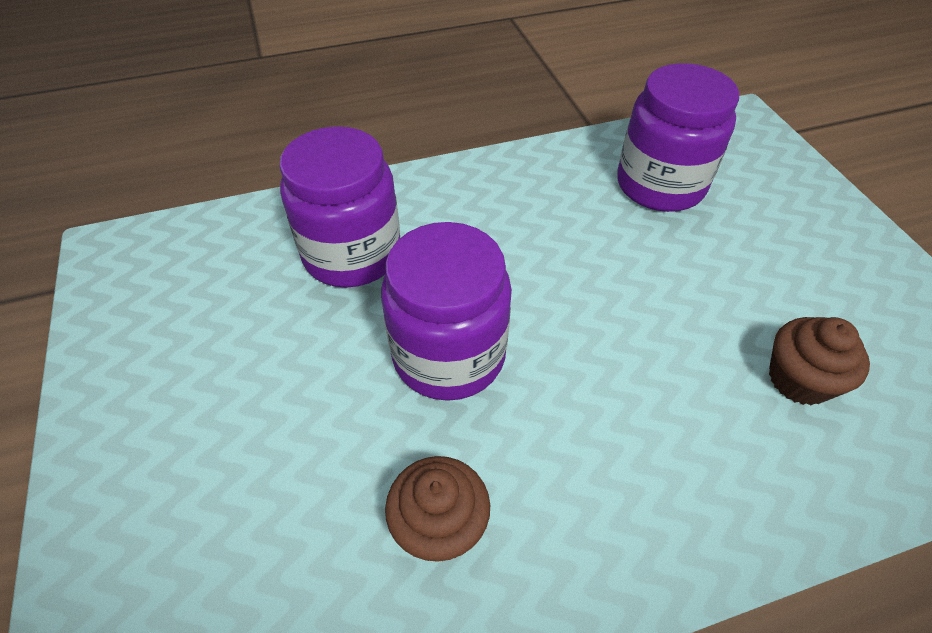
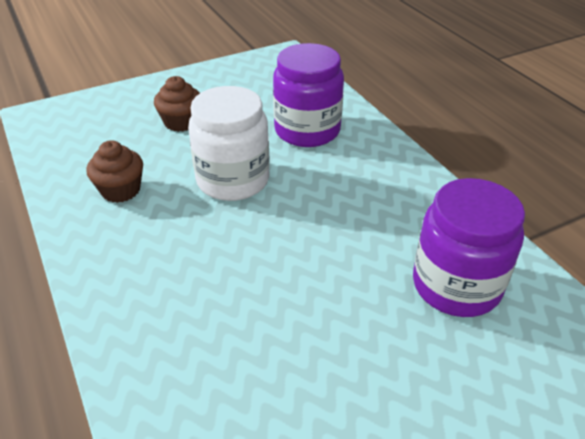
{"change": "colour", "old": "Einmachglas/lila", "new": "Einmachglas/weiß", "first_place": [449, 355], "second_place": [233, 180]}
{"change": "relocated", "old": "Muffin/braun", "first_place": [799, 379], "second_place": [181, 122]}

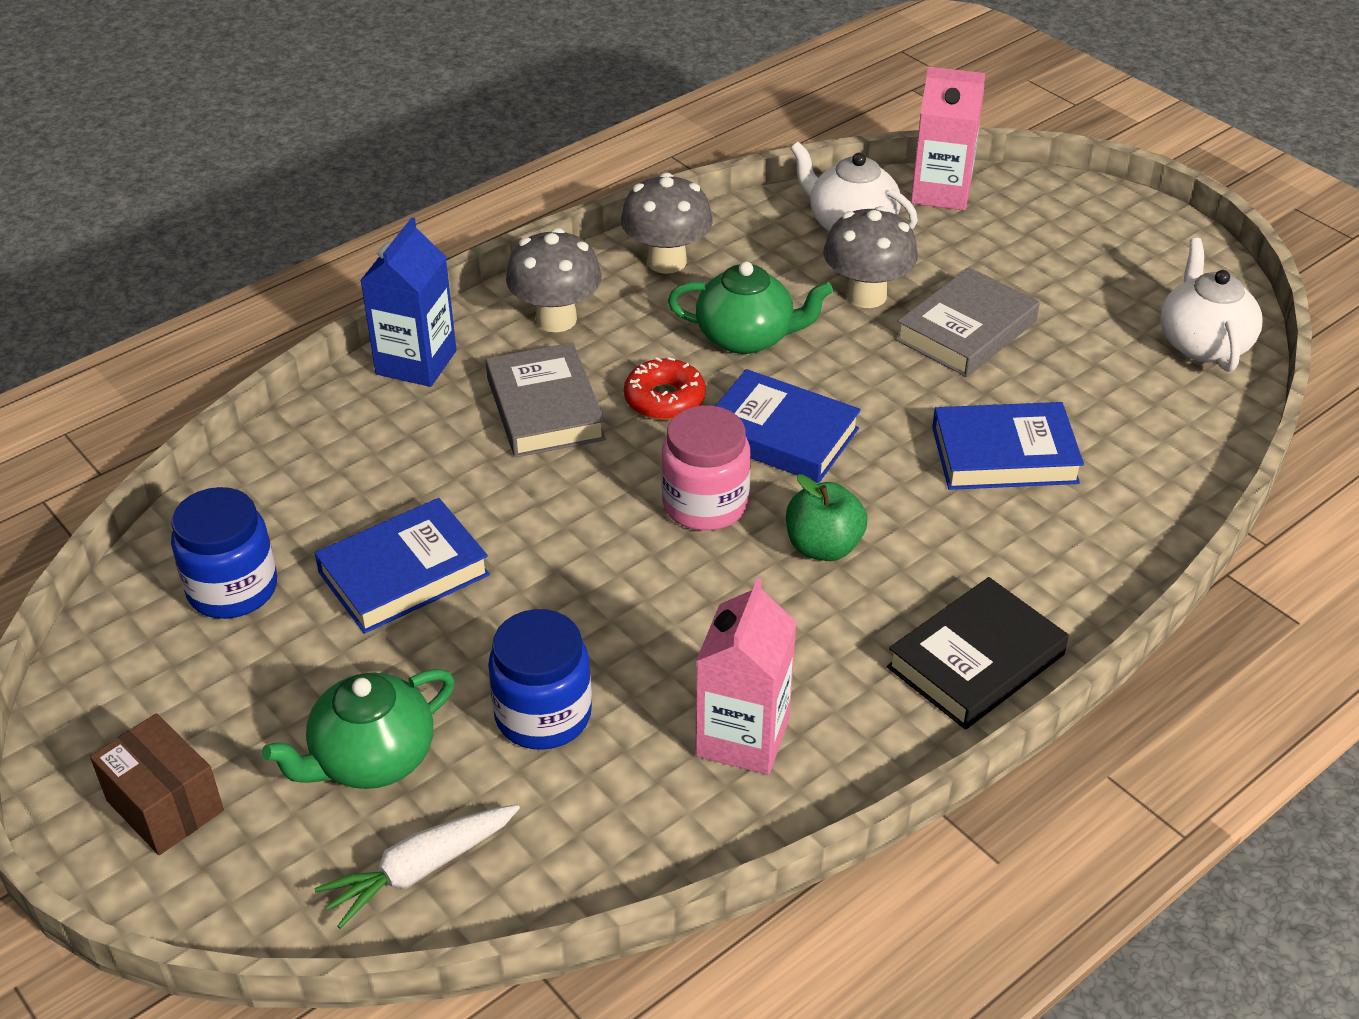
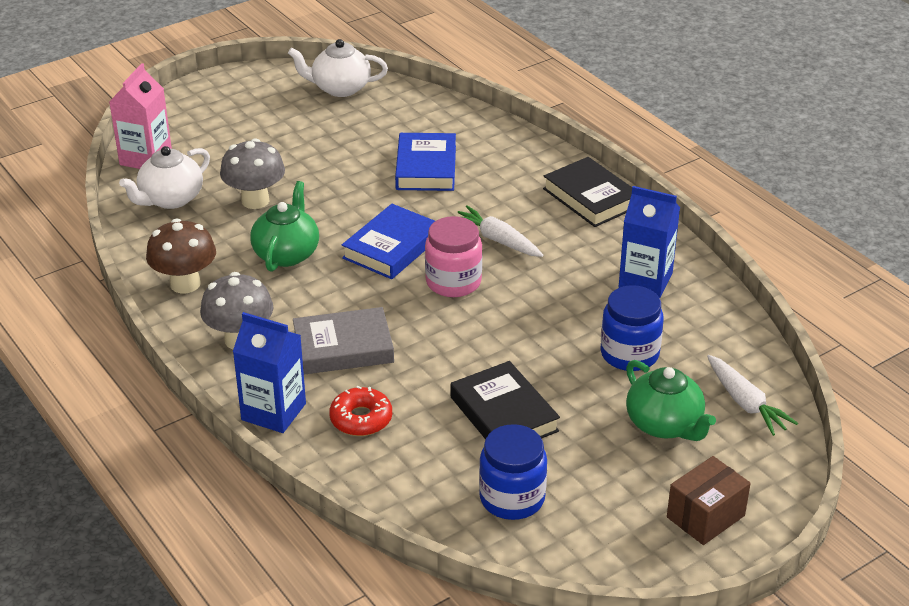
{"change": "colour", "old": "Pilz/grau", "new": "Pilz/braun", "first_place": [666, 261], "second_place": [185, 284]}
{"change": "missing", "old": "Buch/grau", "first_place": [966, 330]}
{"change": "relocated", "old": "Donut/rot", "first_place": [664, 399], "second_place": [361, 419]}
{"change": "exchanged", "old": "Apfel/grün", "new": "Karotte/weiß", "first_place": [823, 547], "second_place": [497, 240]}
{"change": "colour", "old": "Buch/blau", "new": "Buch/schwarz", "first_place": [404, 573], "second_place": [504, 414]}
{"change": "colour", "old": "Getränkekarton/rosa", "new": "Getränkekarton/blau", "first_place": [742, 737], "second_place": [645, 280]}

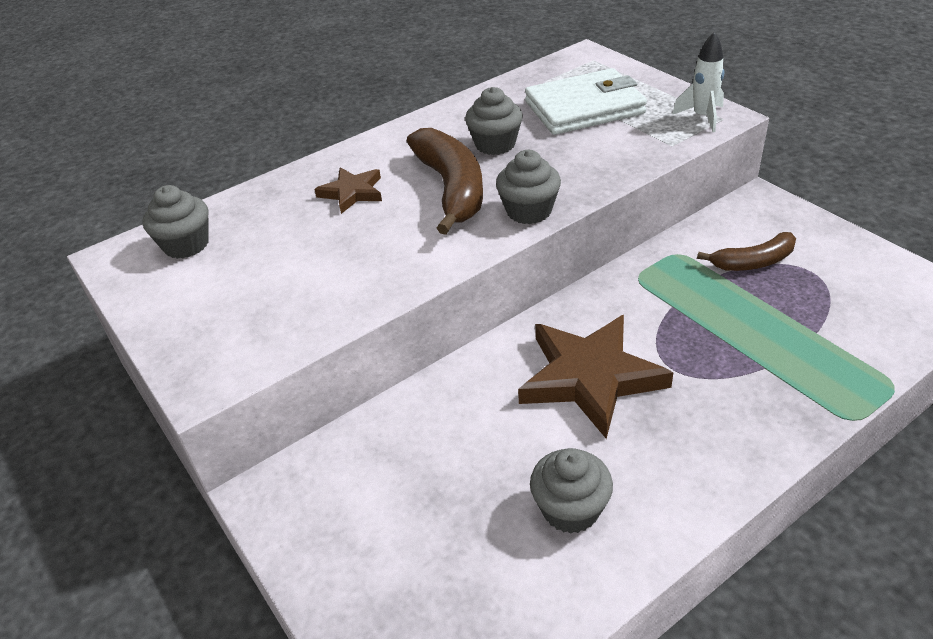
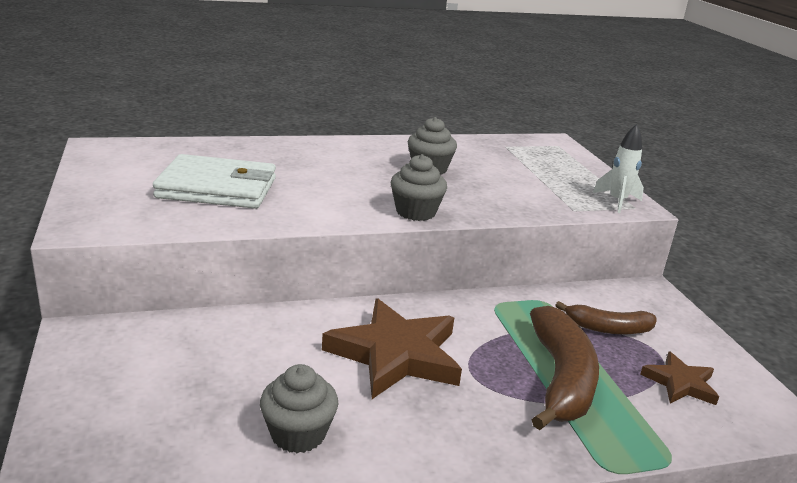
{"change": "relocated", "old": "Geldbörse/weiß", "first_place": [584, 108], "second_place": [217, 188]}
{"change": "relocated", "old": "Banane/braun", "first_place": [451, 188], "second_place": [560, 379]}
{"change": "relocated", "old": "Stern/braun", "first_place": [352, 193], "second_place": [680, 383]}
{"change": "missing", "old": "Muffin/grau", "first_place": [186, 245]}

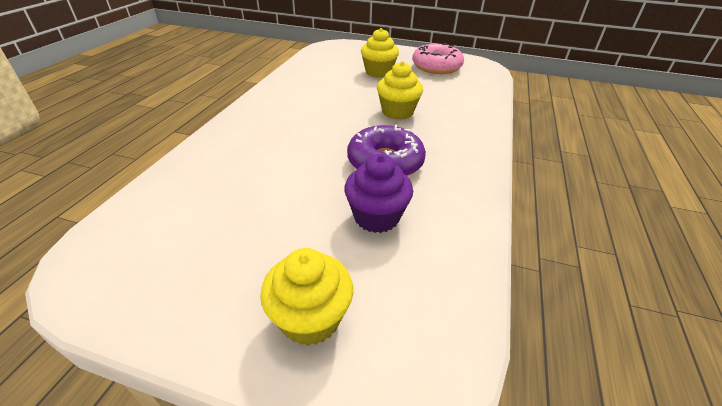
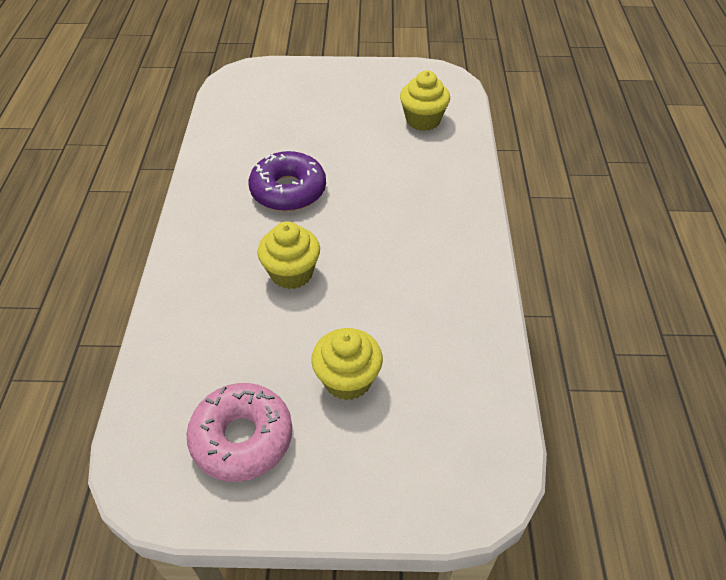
{"change": "missing", "old": "Muffin/lila", "first_place": [376, 217]}
{"change": "relocated", "old": "Muffin/gelb", "first_place": [310, 318], "second_place": [423, 120]}

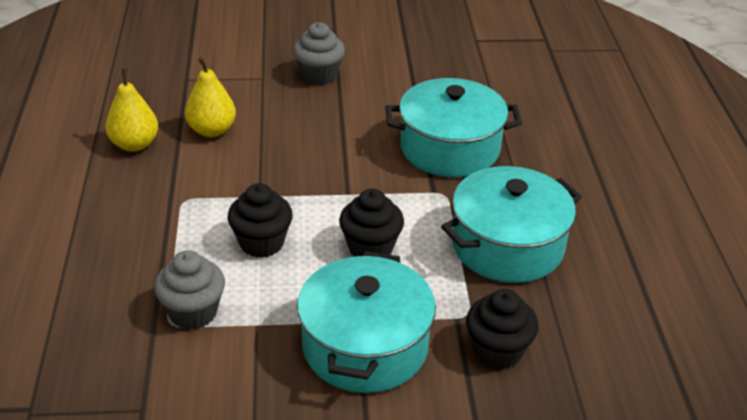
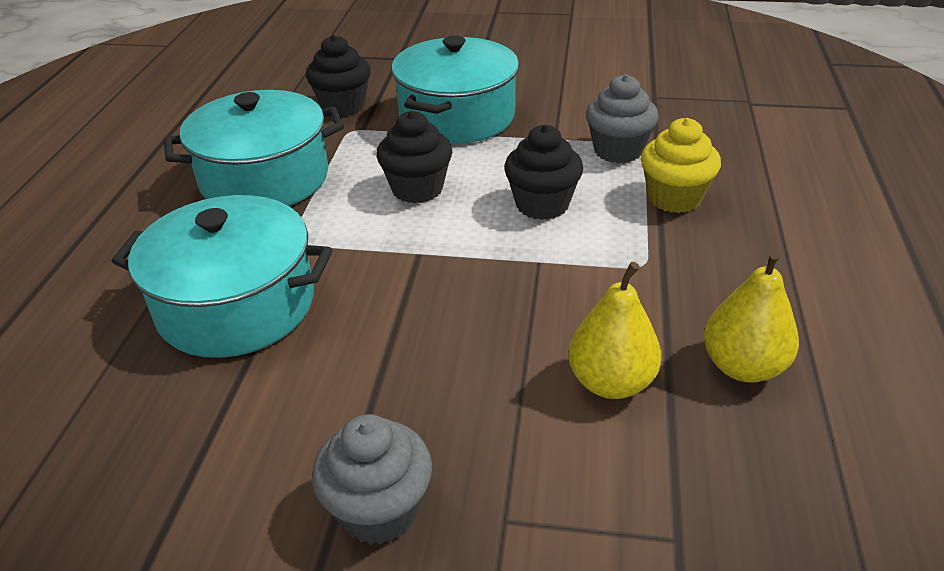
{"change": "appeared", "new": "Muffin/gelb", "second_place": [674, 198]}

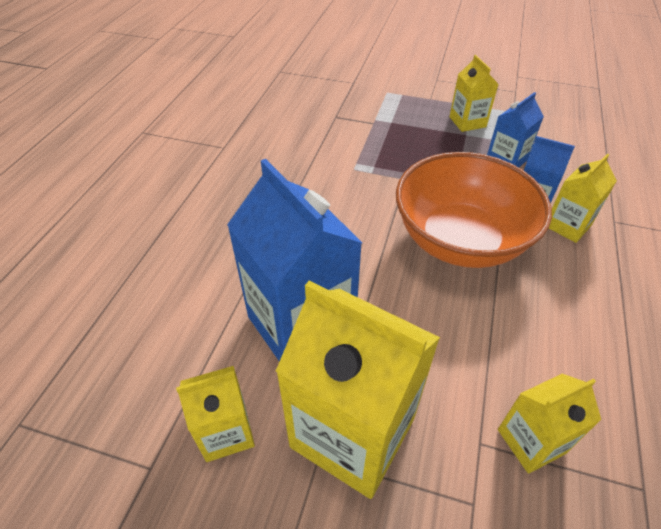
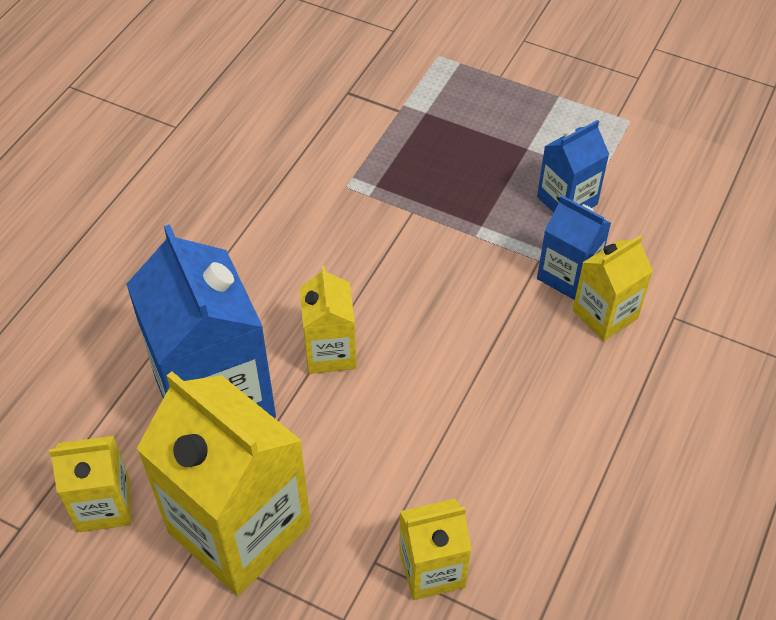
{"change": "relocated", "old": "Getränkekarton/gelb", "first_place": [467, 122], "second_place": [330, 351]}
{"change": "missing", "old": "Schüssel/orange", "first_place": [460, 240]}

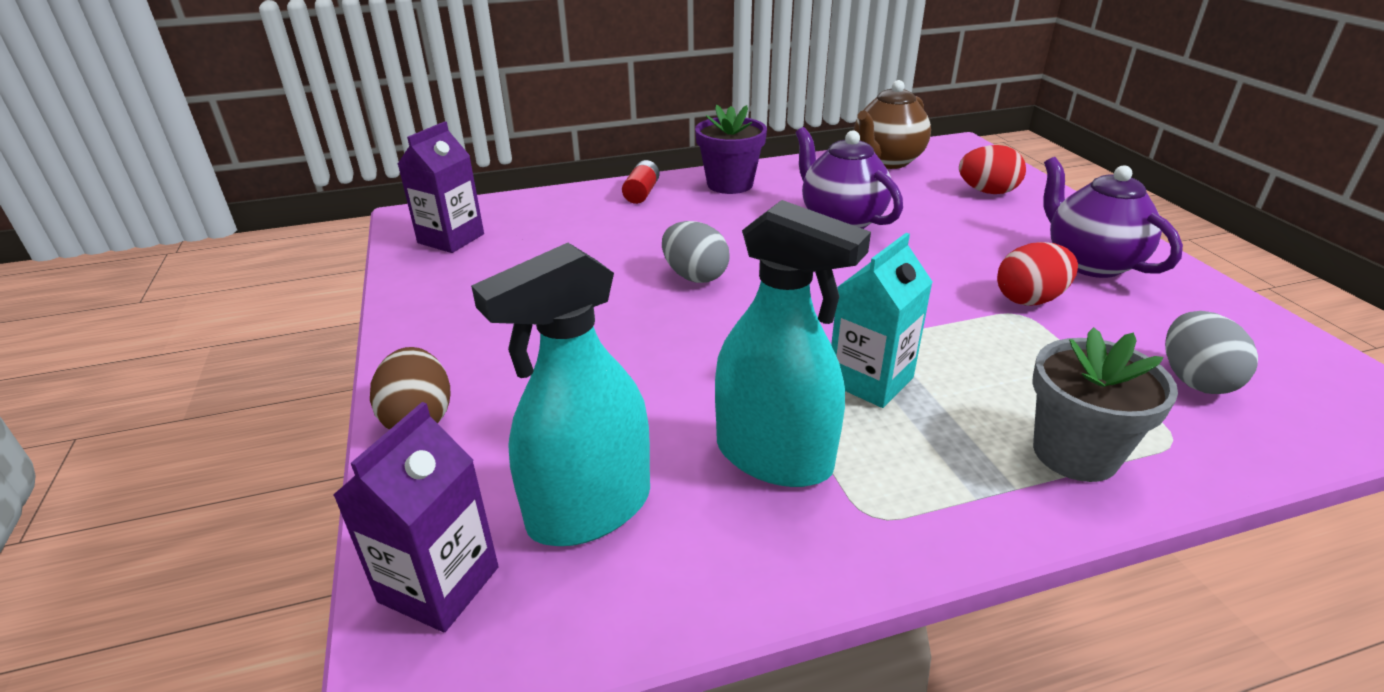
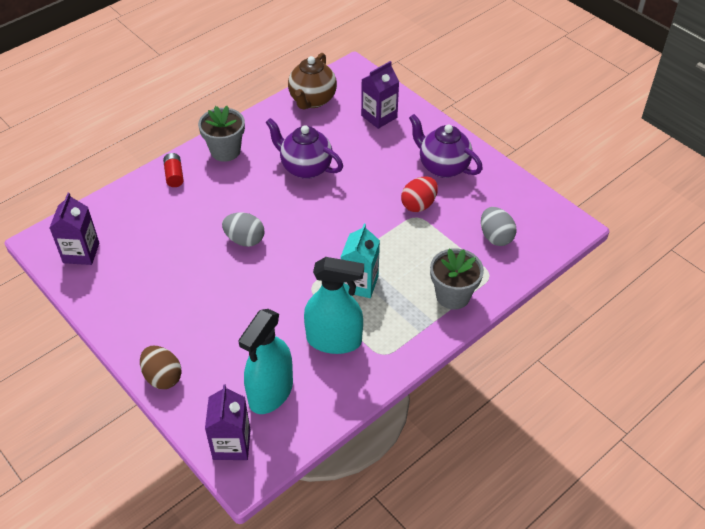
{"change": "colour", "old": "Blumentopf/lila", "new": "Blumentopf/grau", "first_place": [730, 184], "second_place": [225, 151]}
{"change": "exchanged", "old": "Ei/rot", "new": "Getränkekarton/lila", "first_place": [987, 192], "second_place": [379, 116]}

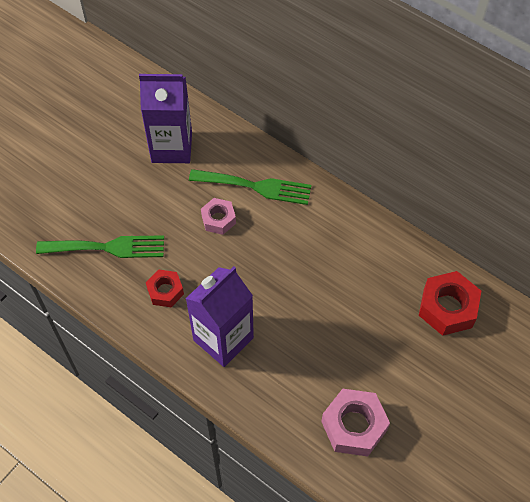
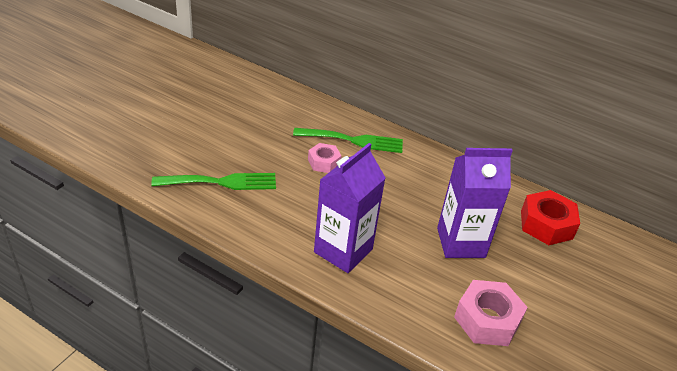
{"change": "relocated", "old": "Getränkekarton/lila", "first_place": [171, 147], "second_place": [461, 242]}
{"change": "missing", "old": "Sechskantmutter/rot", "first_place": [165, 291]}

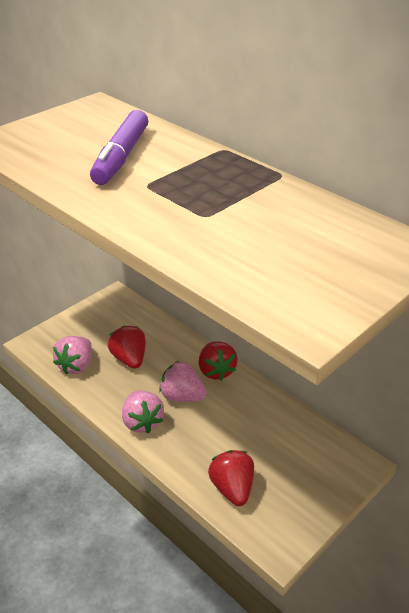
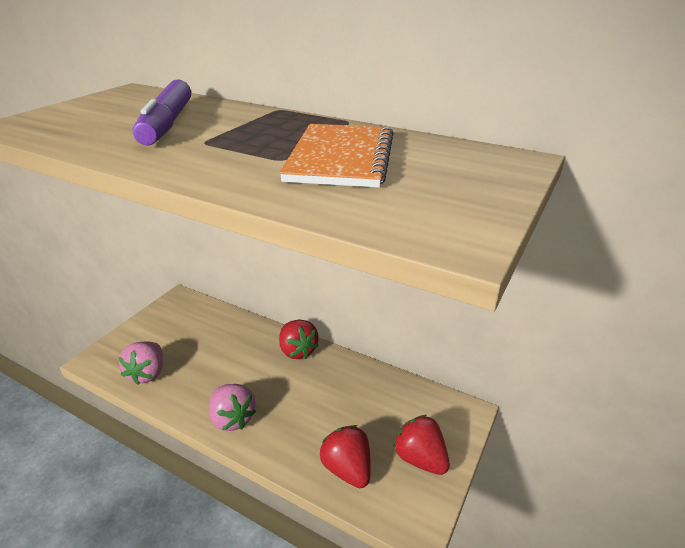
{"change": "relocated", "old": "Erdbeere/rot", "first_place": [129, 359], "second_place": [420, 458]}
{"change": "missing", "old": "Erdbeere/rosa", "first_place": [182, 396]}
{"change": "appeared", "new": "Notizbuch/orange", "second_place": [341, 158]}

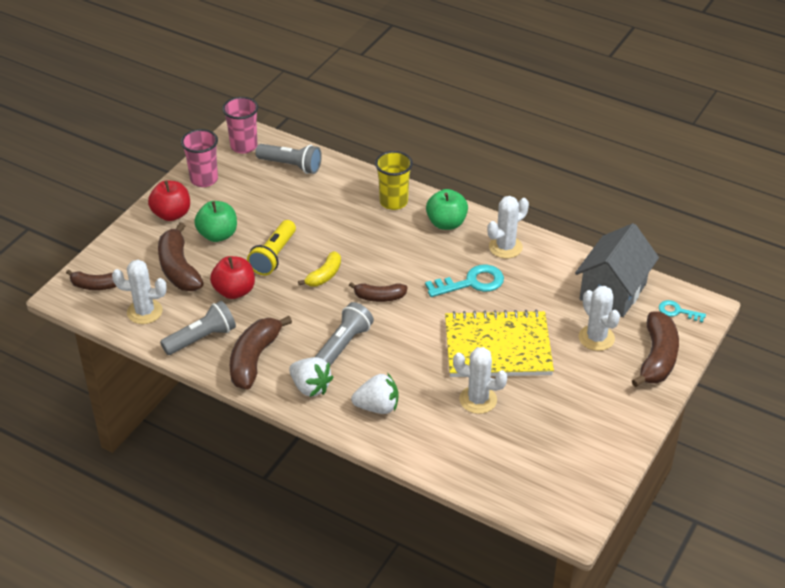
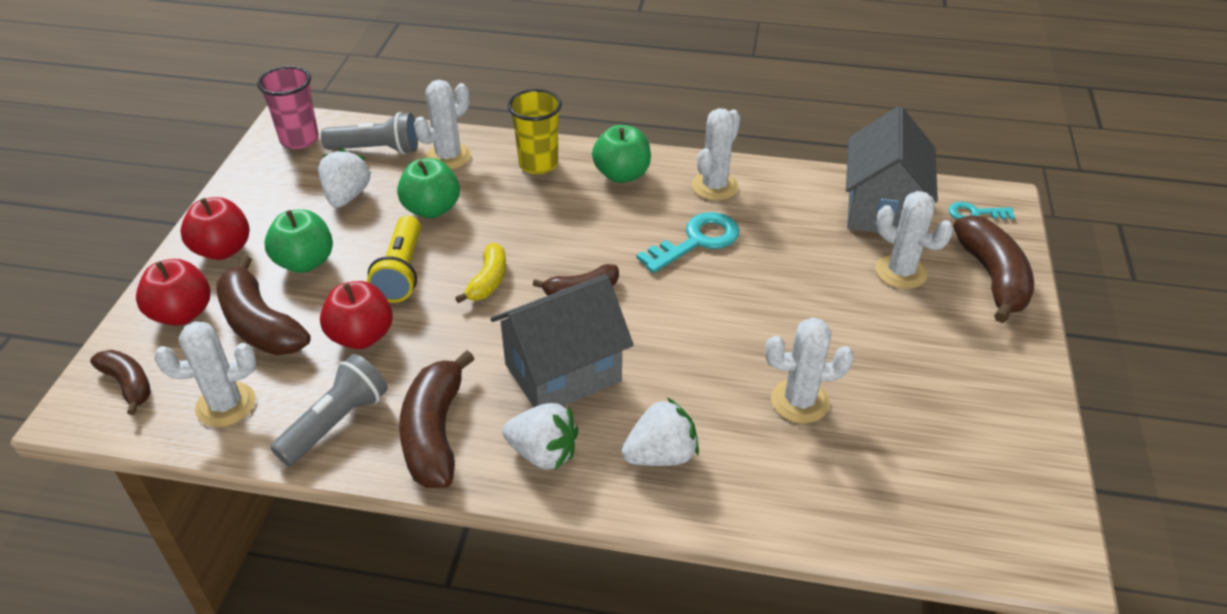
{"change": "missing", "old": "Becher/rosa", "first_place": [204, 179]}
{"change": "spun", "old": "Banane/braun", "first_place": [95, 286], "second_place": [128, 384], "degrees": -120}
{"change": "exchanged", "old": "Taschenlampe/grau", "new": "Haus/grau", "first_place": [343, 344], "second_place": [563, 373]}
{"change": "missing", "old": "Notizbuch/gelb", "first_place": [497, 347]}
{"change": "appeared", "new": "Kaktus/weiß", "second_place": [448, 157]}
{"change": "appeared", "new": "Erdbeere/weiß", "second_place": [347, 196]}
{"change": "appeared", "new": "Apfel/grün", "second_place": [432, 209]}
{"change": "appeared", "new": "Apfel/rot", "second_place": [182, 313]}

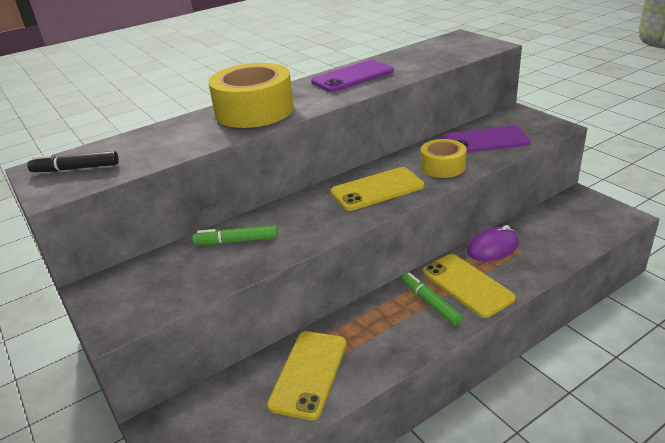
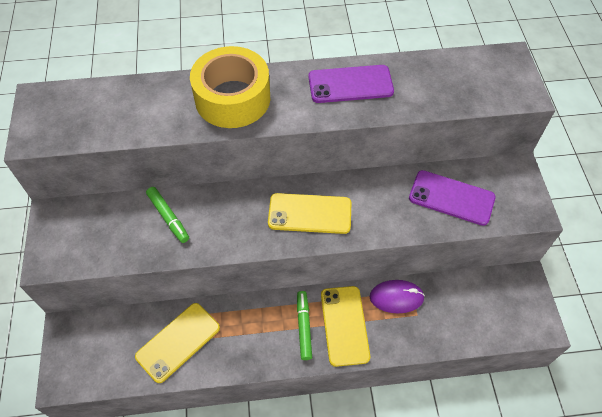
{"change": "missing", "old": "Klebeband/gelb", "first_place": [442, 166]}
{"change": "missing", "old": "Filzstift/schwarz", "first_place": [76, 168]}
{"change": "spun", "old": "Filzstift/grün", "first_place": [237, 241], "second_place": [168, 217], "degrees": -150}

